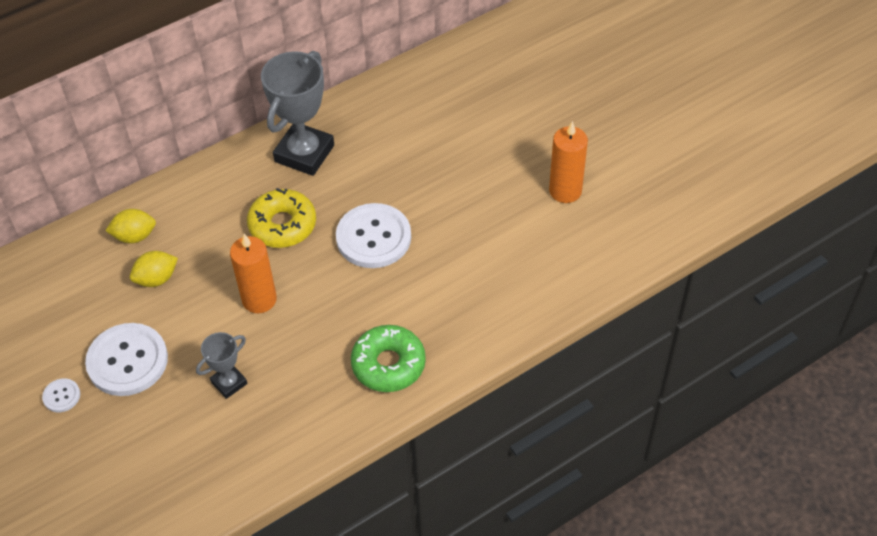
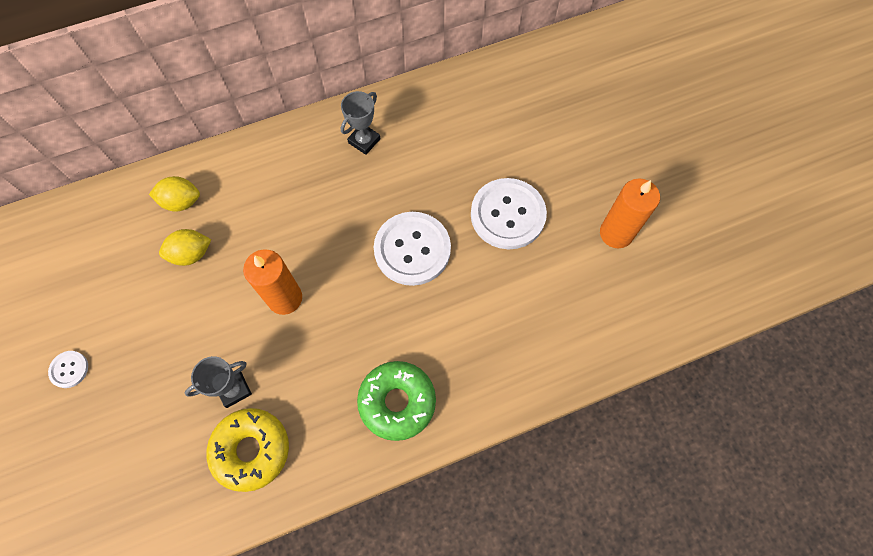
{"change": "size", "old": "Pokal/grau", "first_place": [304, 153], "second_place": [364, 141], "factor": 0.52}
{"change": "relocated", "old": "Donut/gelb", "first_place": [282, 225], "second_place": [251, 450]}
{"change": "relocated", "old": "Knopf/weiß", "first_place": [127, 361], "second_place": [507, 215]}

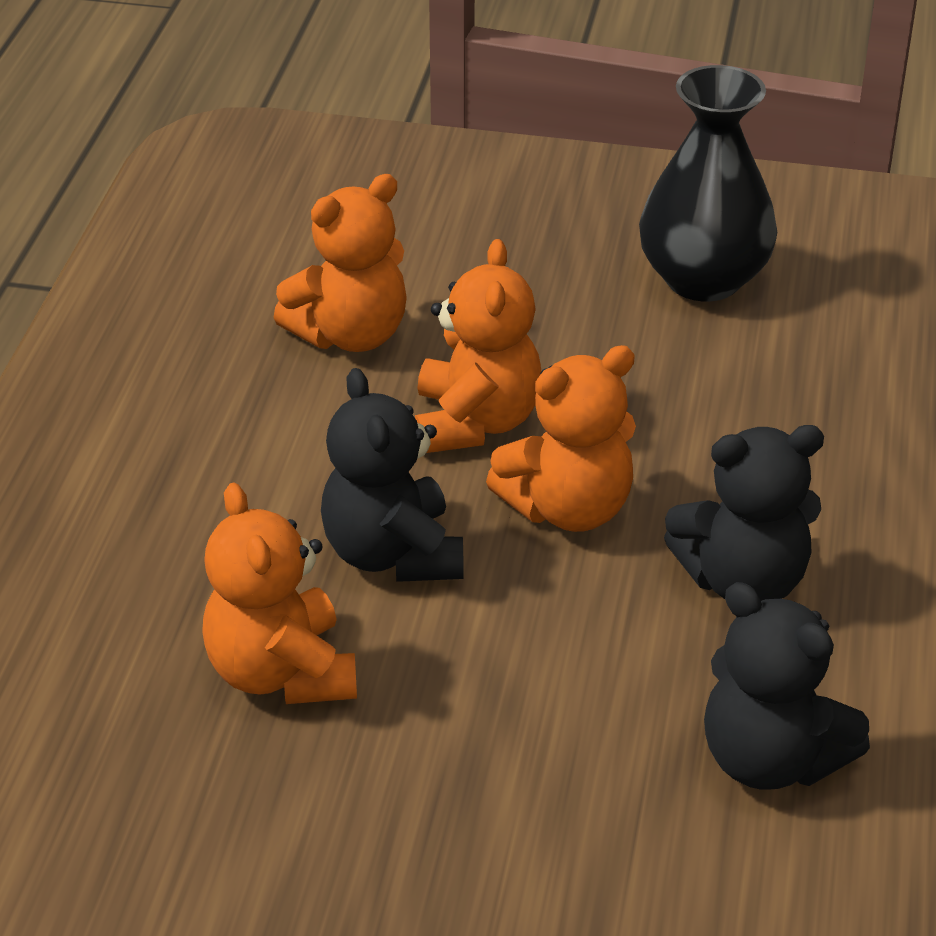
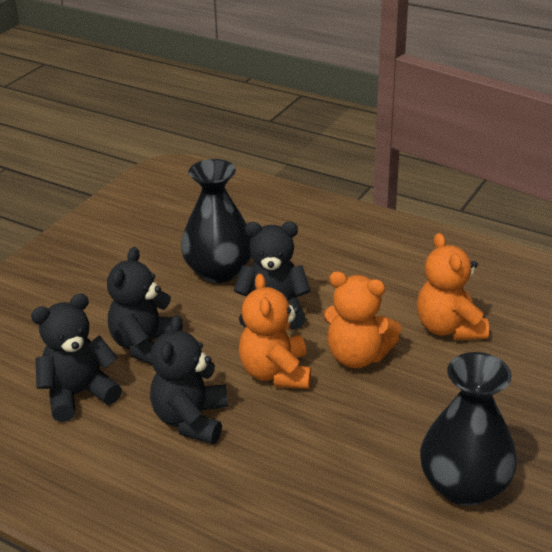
{"change": "exchanged", "old": "Teddybär/orange", "new": "Vase/schwarz", "first_place": [282, 672], "second_place": [219, 271]}
{"change": "appeared", "new": "Teddybär/schwarz", "second_place": [146, 346]}

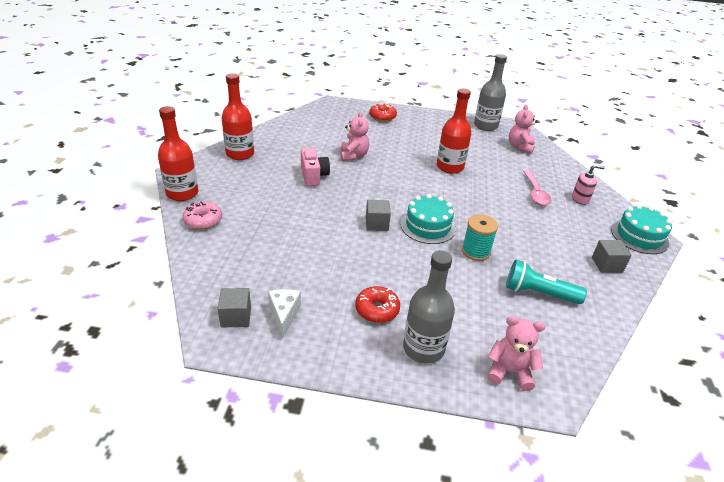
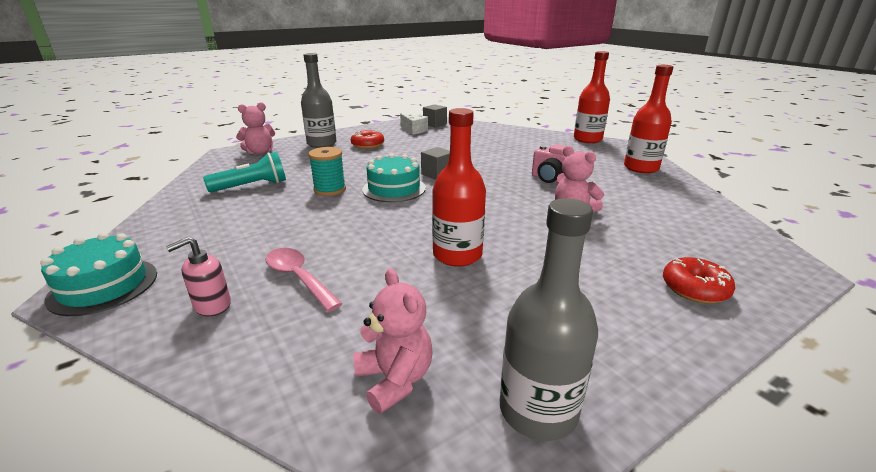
{"change": "missing", "old": "Donut/rosa", "first_place": [203, 220]}
{"change": "missing", "old": "Kubus/grau", "first_place": [607, 265]}

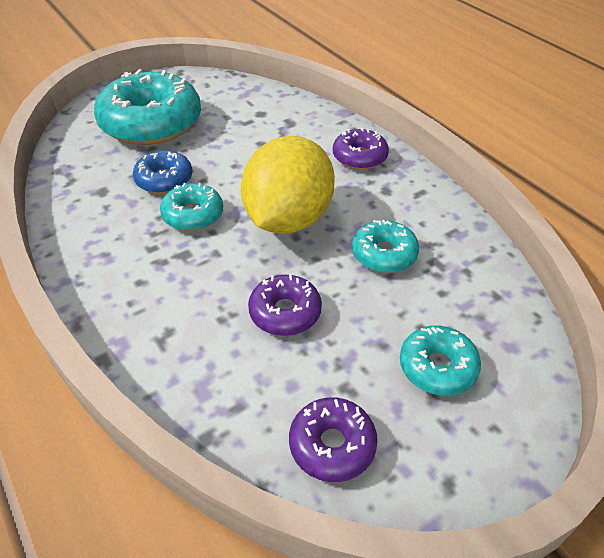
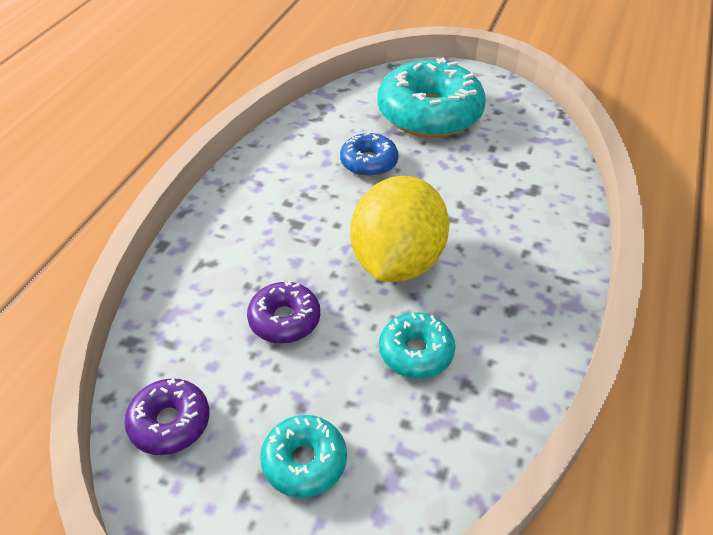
{"change": "missing", "old": "Donut/lila", "first_place": [359, 157]}
{"change": "spun", "old": "Zitrone/gelb", "first_place": [288, 219], "second_place": [397, 262], "degrees": -60}
{"change": "missing", "old": "Donut/türkis", "first_place": [193, 215]}

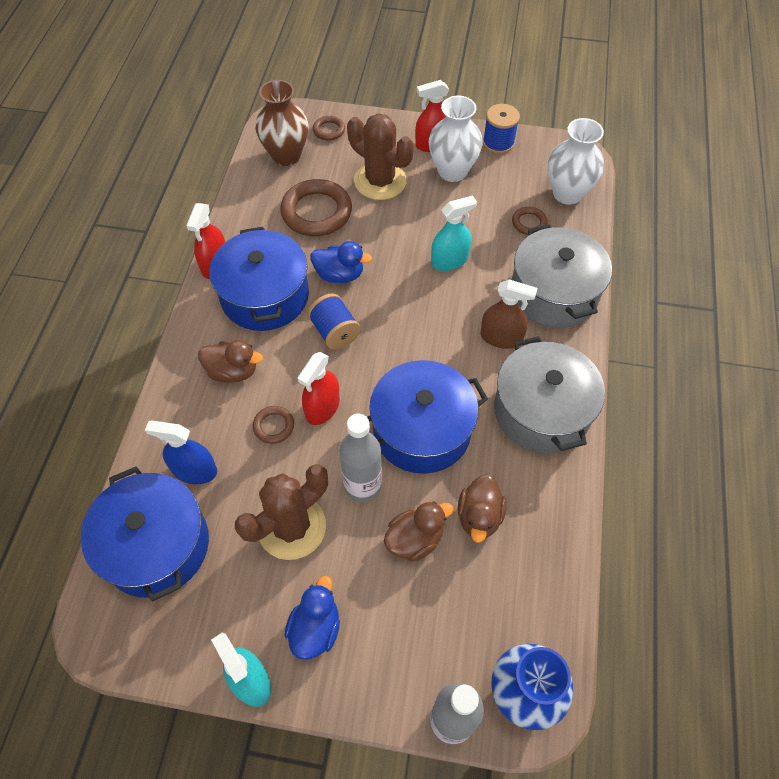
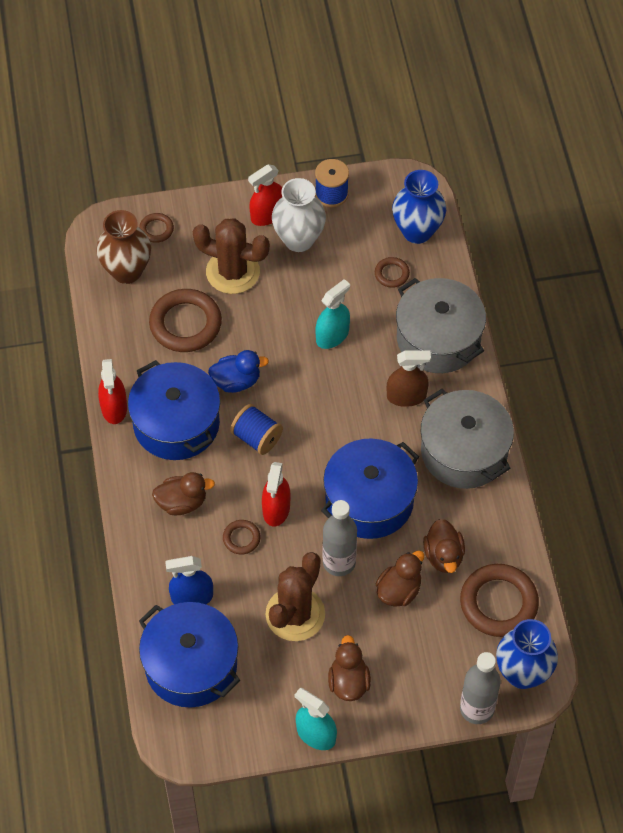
{"change": "colour", "old": "Vase/weiß", "new": "Vase/blau", "first_place": [567, 193], "second_place": [417, 231]}
{"change": "colour", "old": "Ente/blau", "new": "Ente/braun", "first_place": [315, 628], "second_place": [348, 682]}
{"change": "appeared", "new": "Ring/braun", "second_place": [498, 603]}

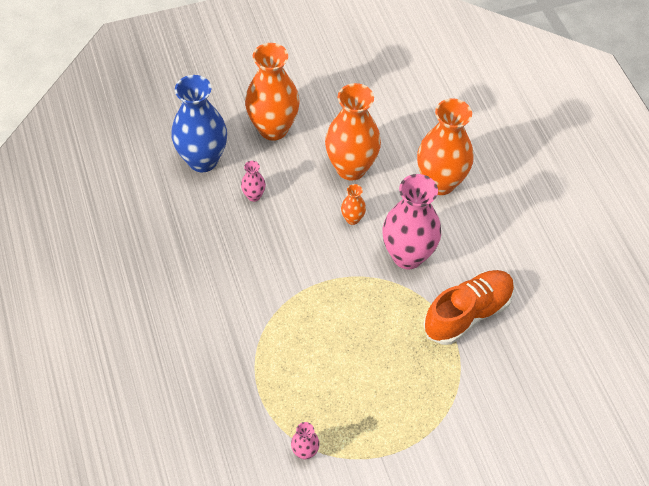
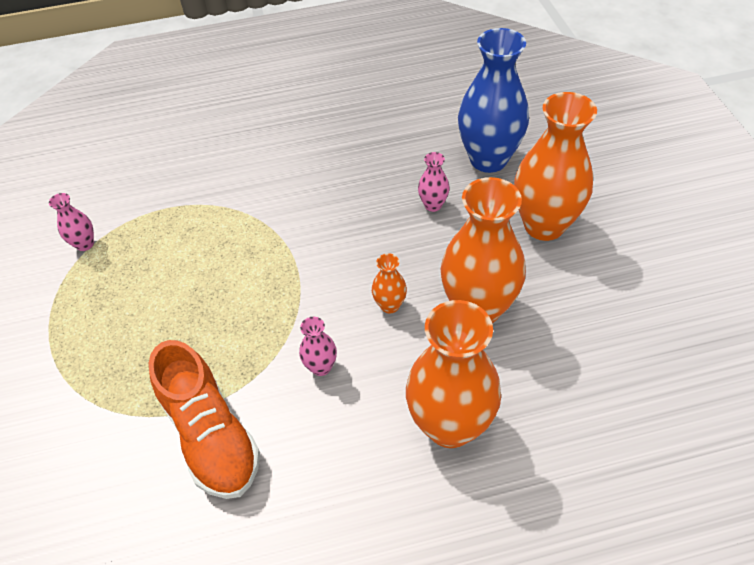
{"change": "size", "old": "Vase/rosa", "first_place": [407, 256], "second_place": [321, 367], "factor": 0.44}

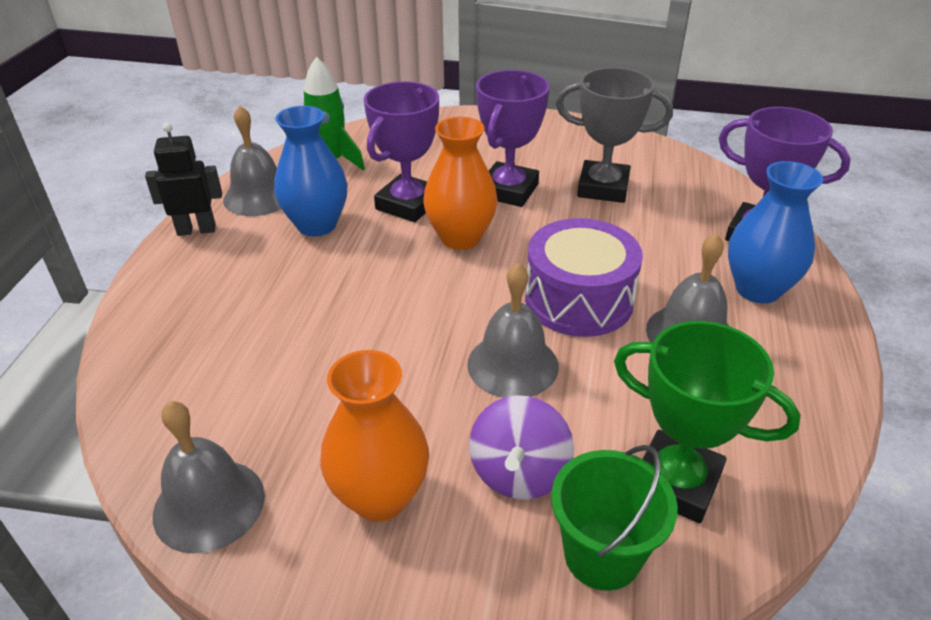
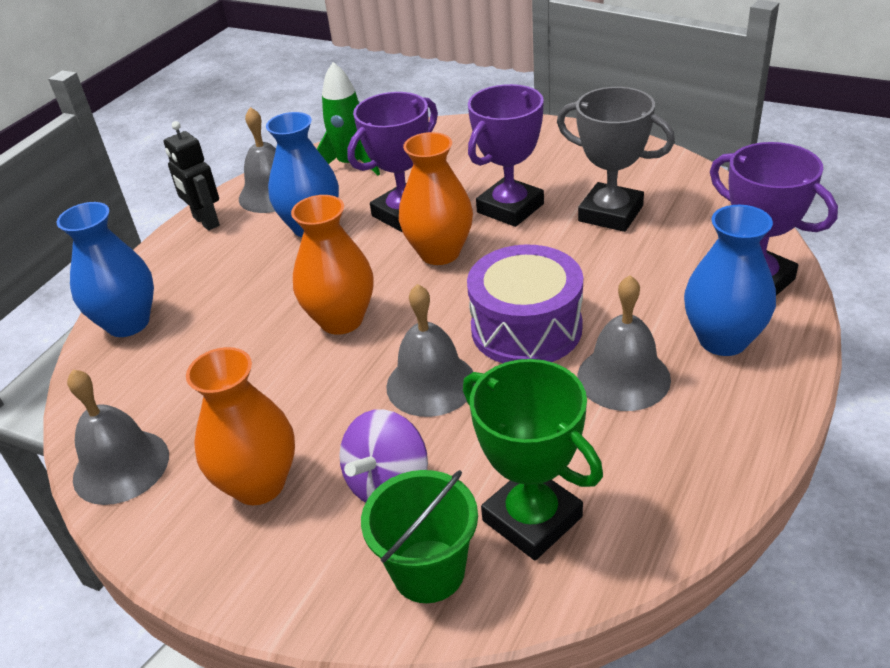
{"change": "spun", "old": "Roboter/schwarz", "first_place": [196, 230], "second_place": [206, 222], "degrees": -135}
{"change": "appeared", "new": "Vase/orange", "second_place": [341, 320]}
{"change": "appeared", "new": "Vase/blau", "second_place": [128, 323]}

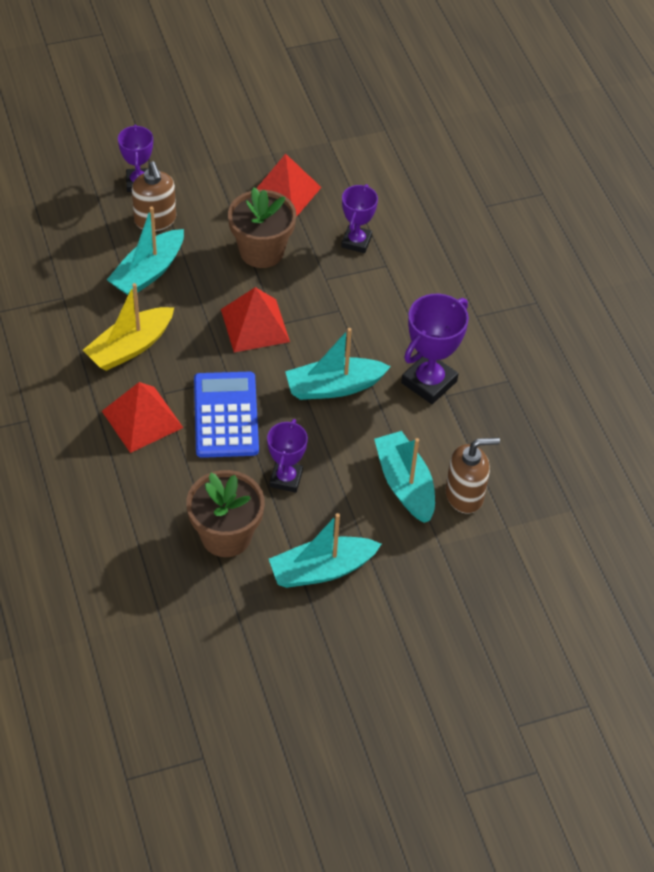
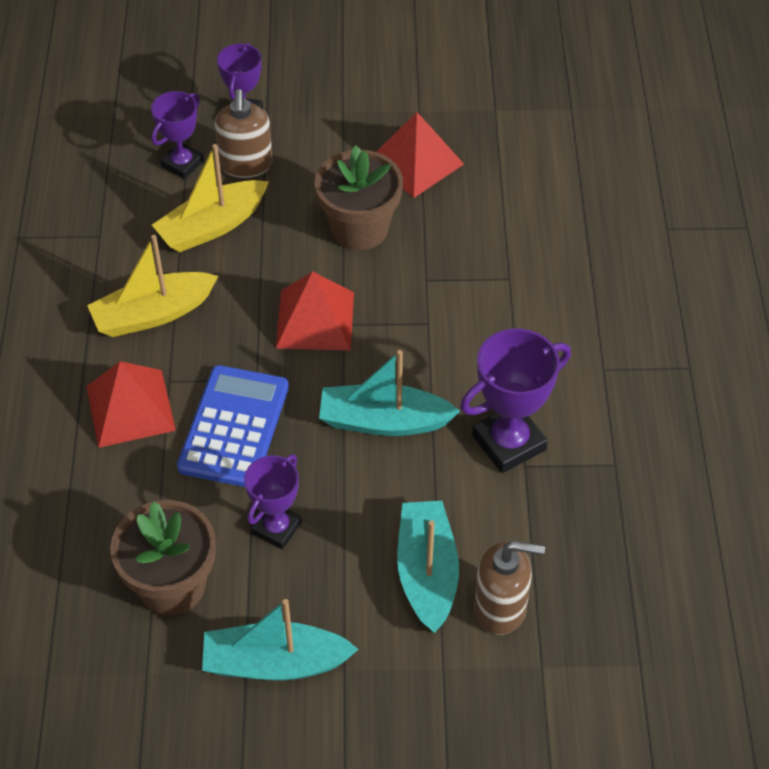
{"change": "relocated", "old": "Pokal/lila", "first_place": [356, 242], "second_place": [182, 164]}
{"change": "colour", "old": "Boot/türkis", "new": "Boot/gelb", "first_place": [148, 272], "second_place": [212, 226]}

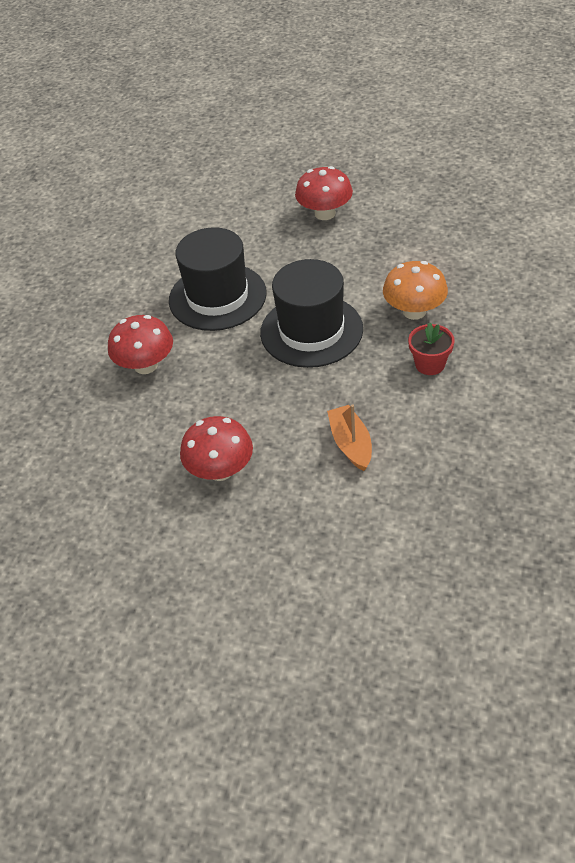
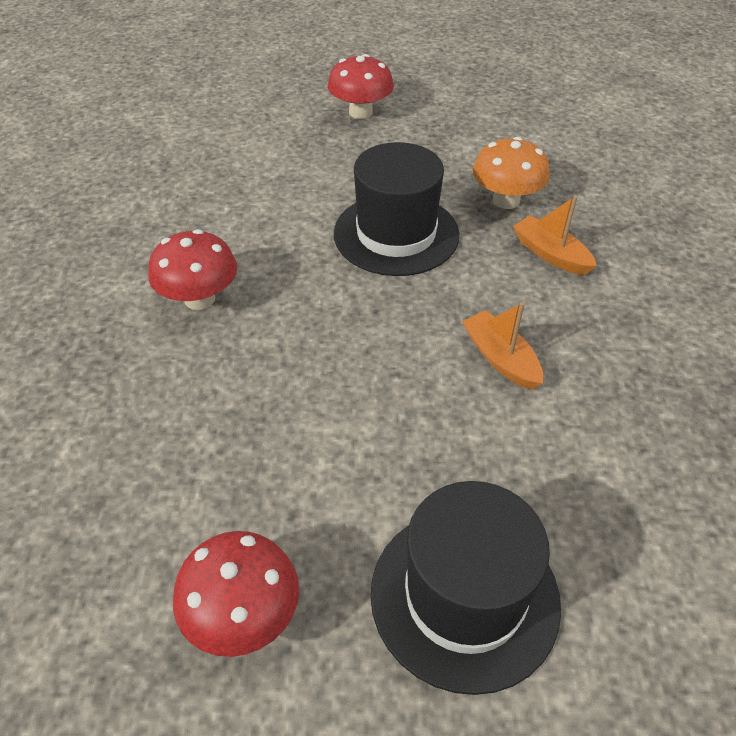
{"change": "relocated", "old": "Hut/schwarz", "first_place": [217, 297], "second_place": [464, 596]}
{"change": "exchanged", "old": "Blumentopf/rot", "new": "Boot/orange", "first_place": [430, 364], "second_place": [551, 254]}
{"change": "relocated", "old": "Pilz/rot", "first_place": [220, 470], "second_place": [243, 615]}

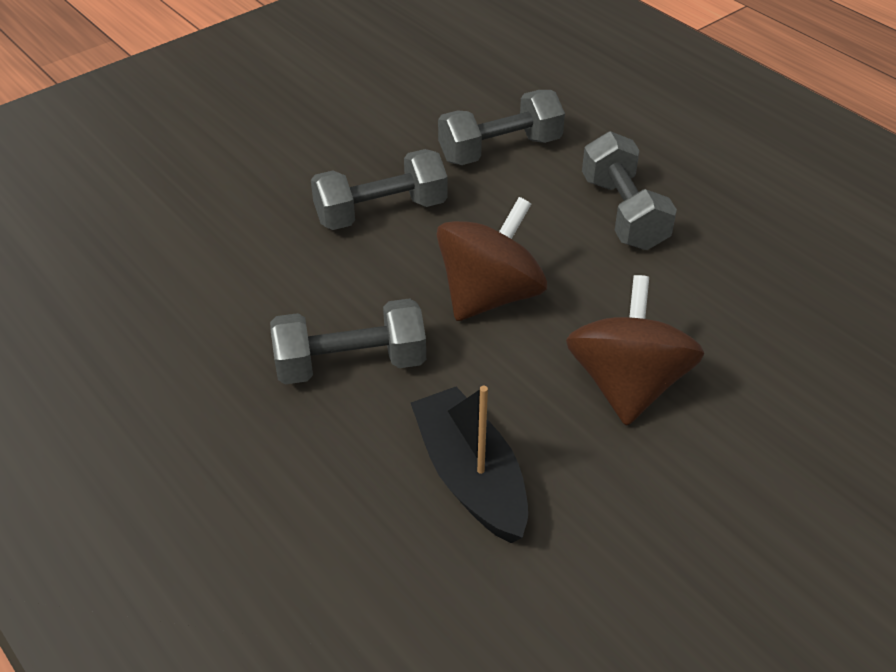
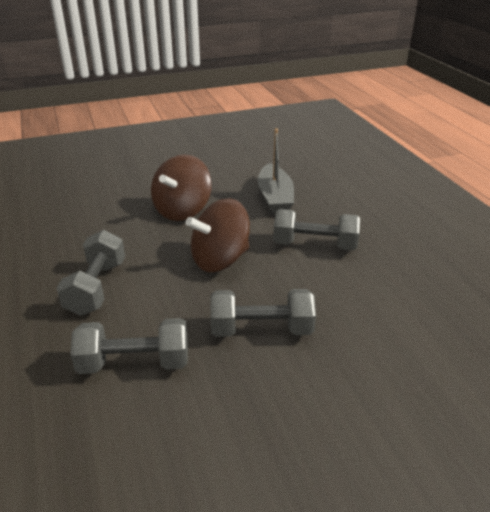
{"change": "colour", "old": "Boot/schwarz", "new": "Boot/grau", "first_place": [470, 477], "second_place": [275, 197]}

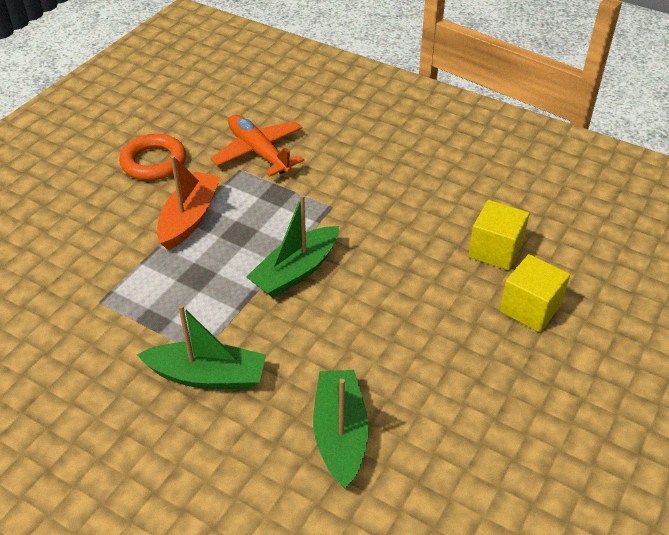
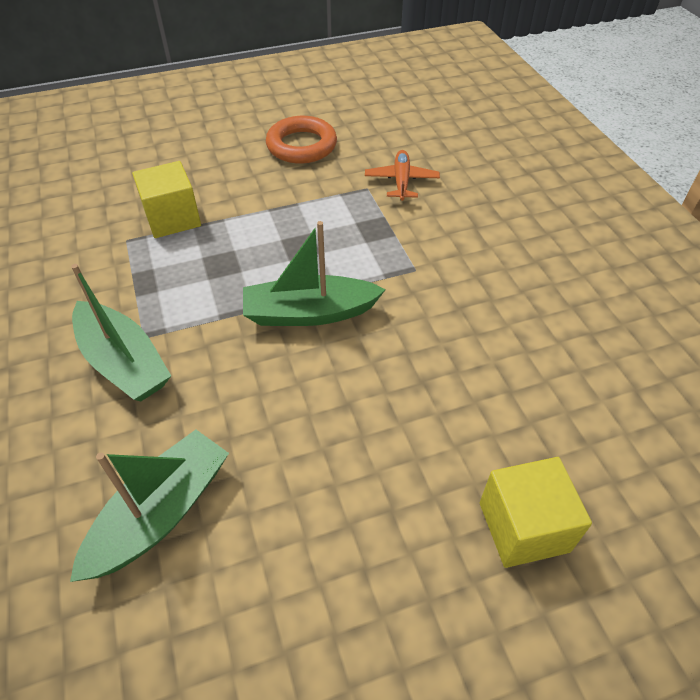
{"change": "size", "old": "Flugzeug/orange", "first_place": [259, 152], "second_place": [401, 181], "factor": 0.64}
{"change": "missing", "old": "Boot/orange", "first_place": [189, 218]}
{"change": "relocated", "old": "Kubus/gelb", "first_place": [495, 250], "second_place": [172, 218]}

